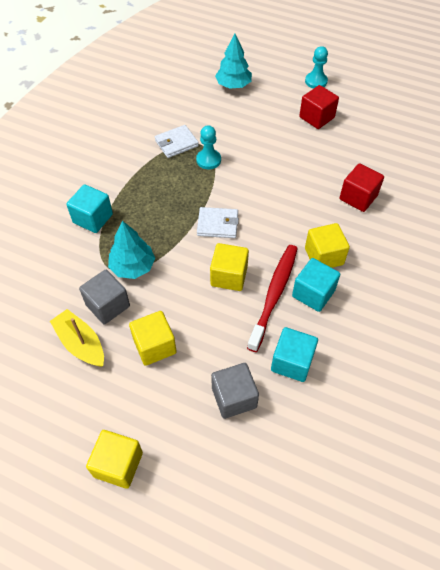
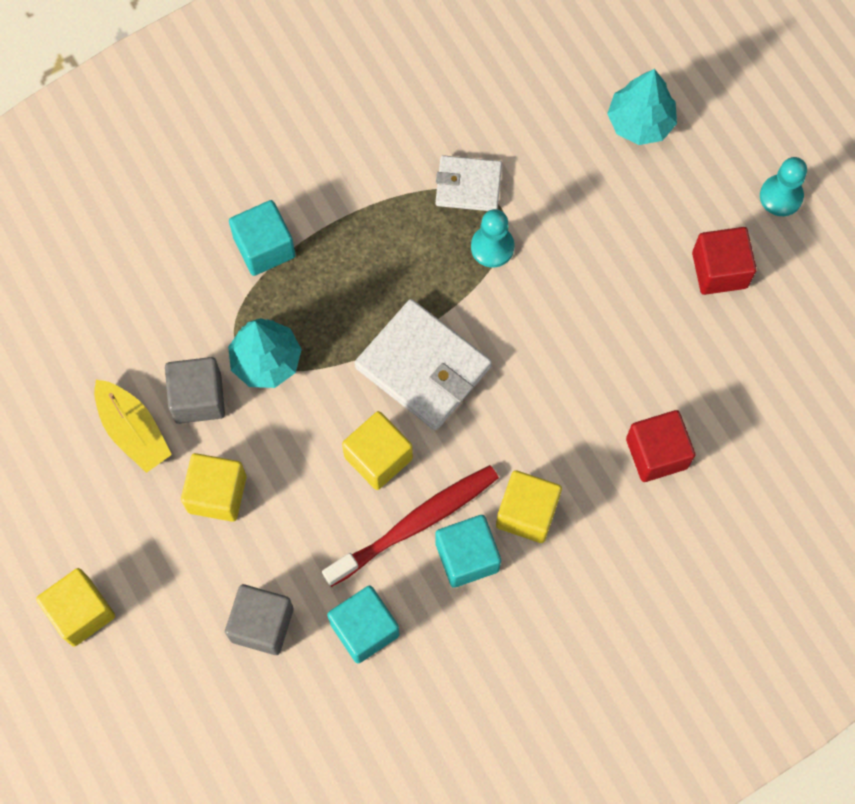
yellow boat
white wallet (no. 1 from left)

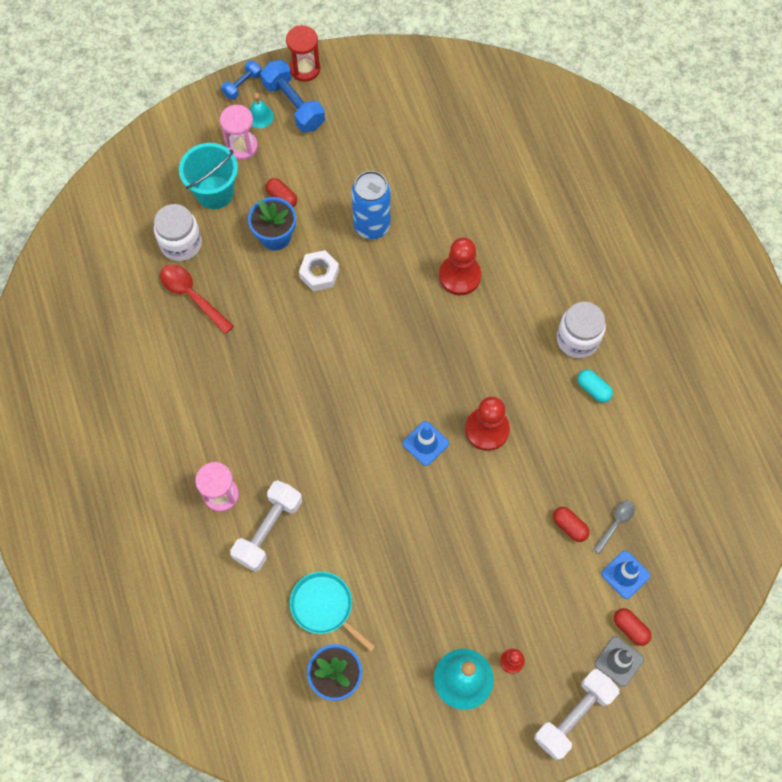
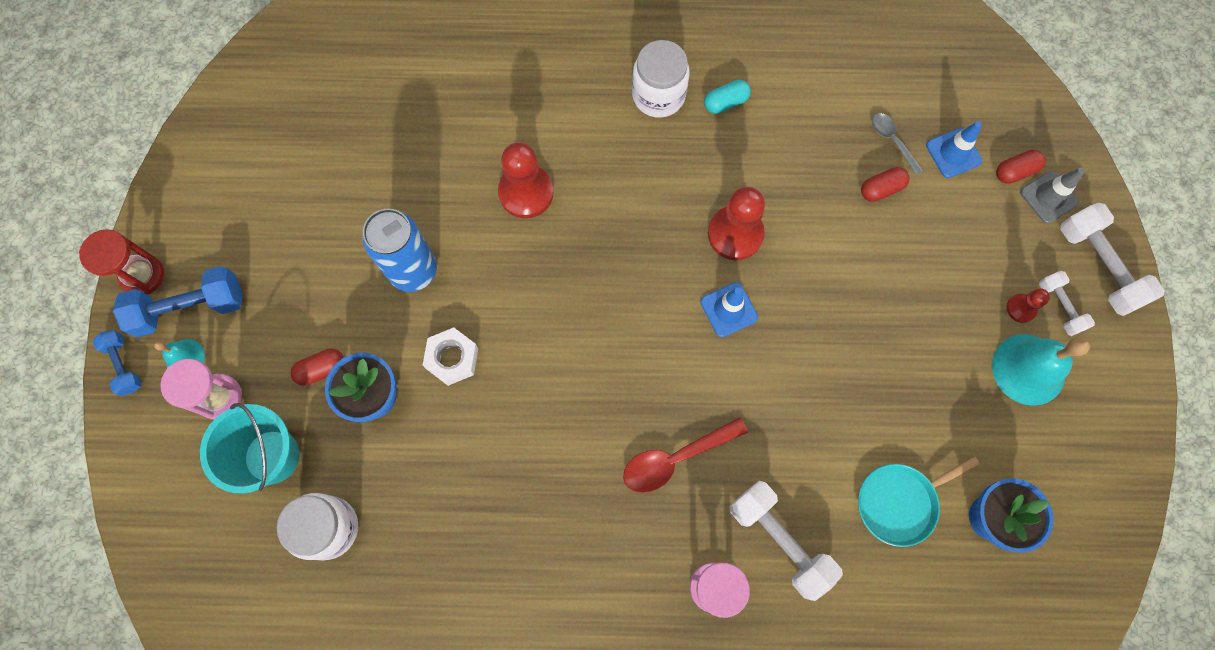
white dumbbell (no. 2 from left)
red spoon

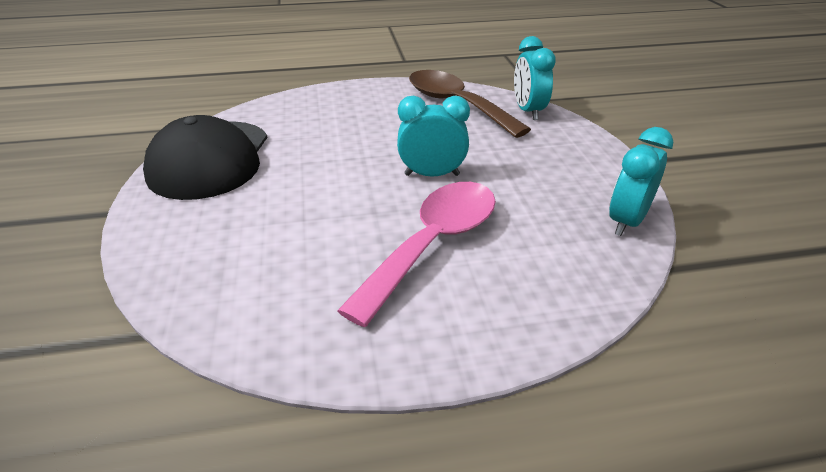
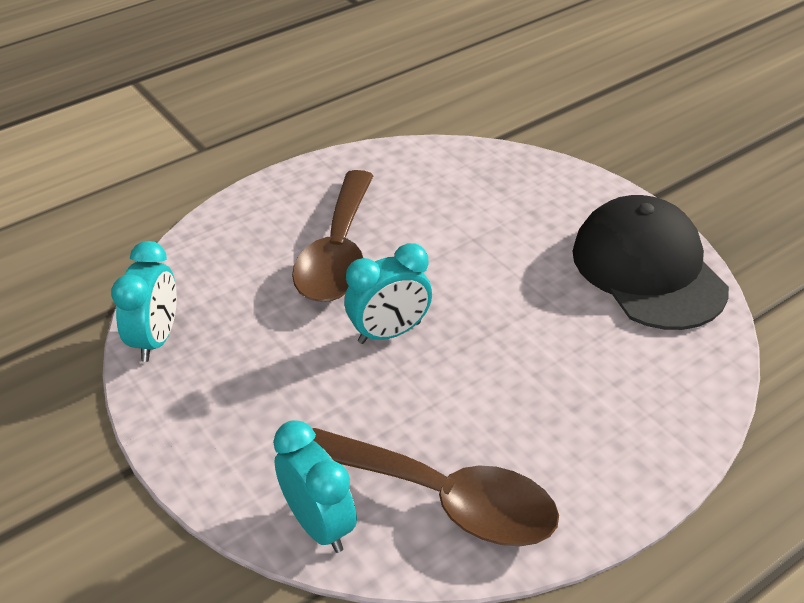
brown spoon (no. 1 from left)

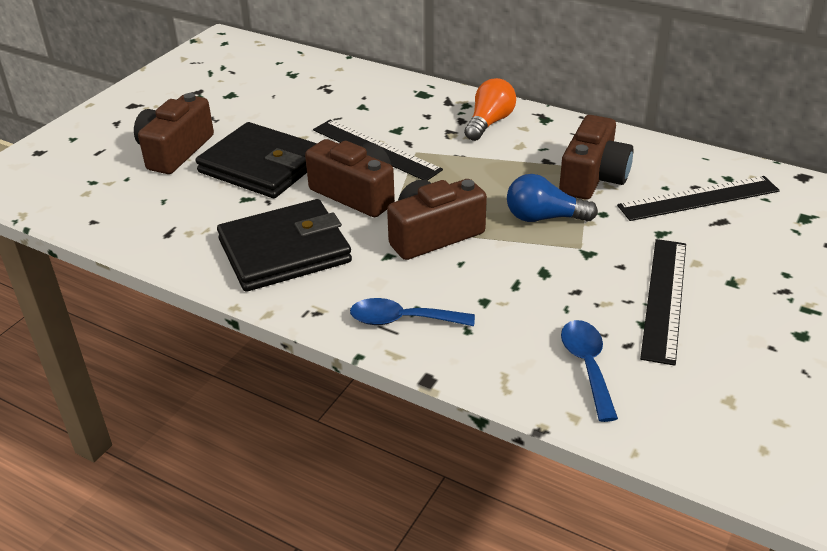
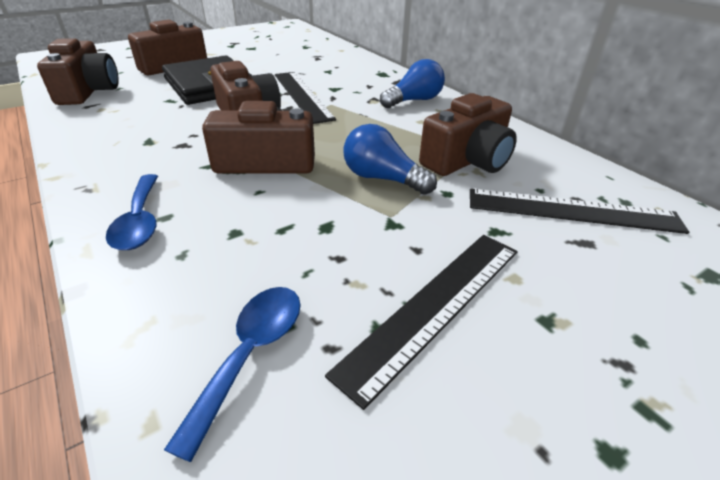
black wallet (no. 2 from left in the first image)
brown camera (no. 1 from left)
blue light bulb (no. 2 from left)
blue spoon (no. 1 from left)

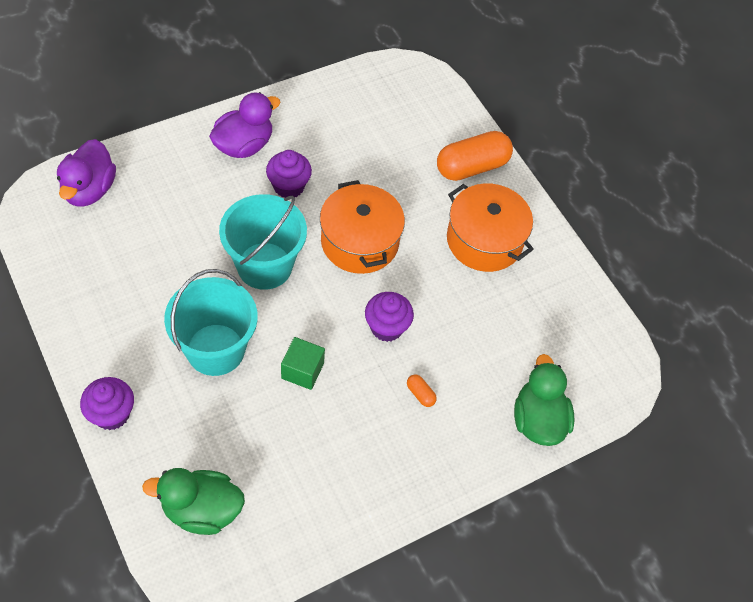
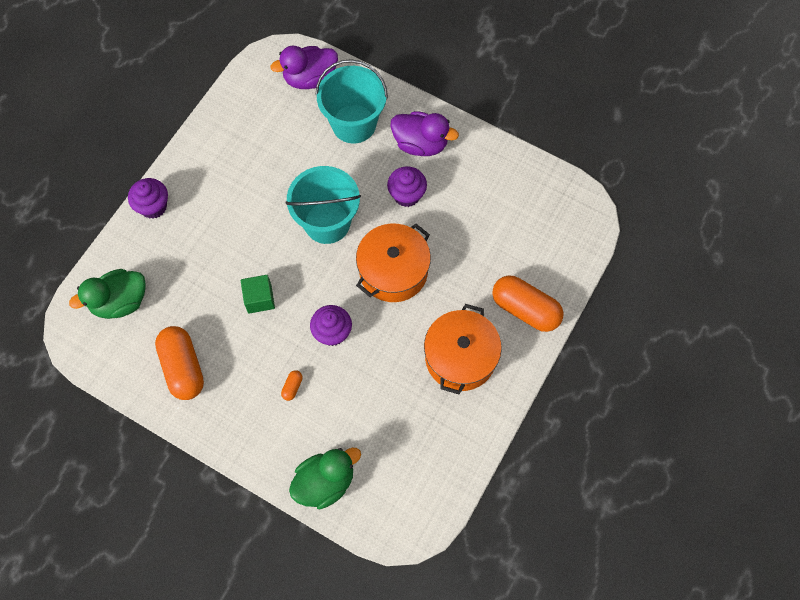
orange capsule (no. 1 from left)
turquoise bucket (no. 2 from left)
green duck (no. 1 from left)

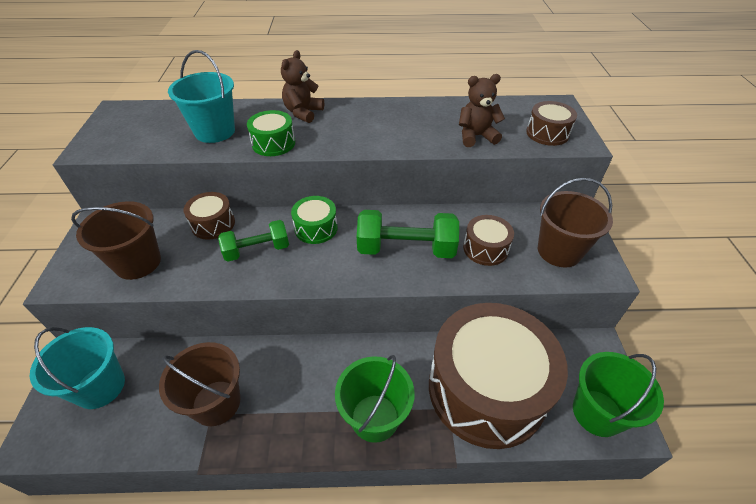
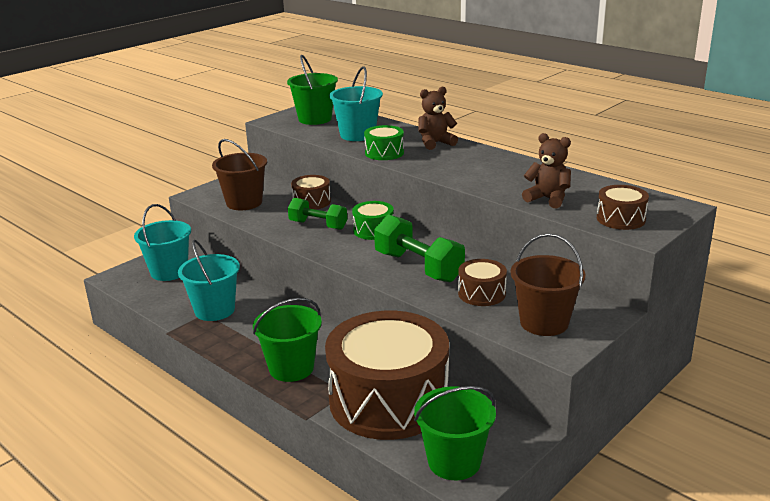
green bucket (no. 2 from left)
turquoise bucket (no. 2 from left)

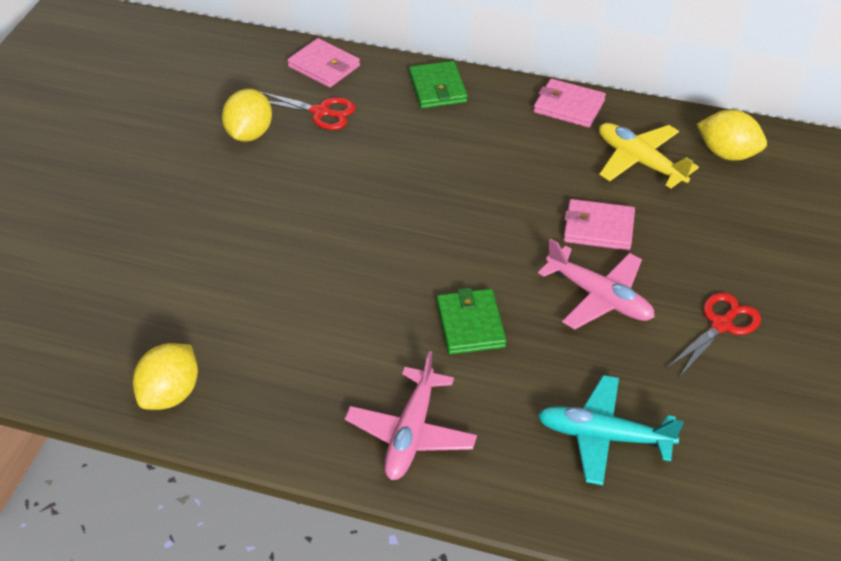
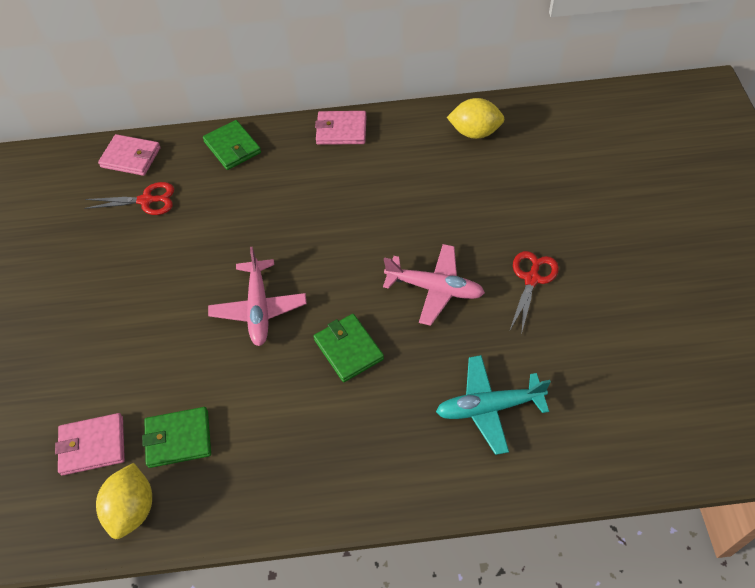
yellow lemon (no. 2 from left in the first image)
yellow plane
green wallet (no. 1 from left)
pink plane (no. 1 from left)
pink wallet (no. 1 from left)

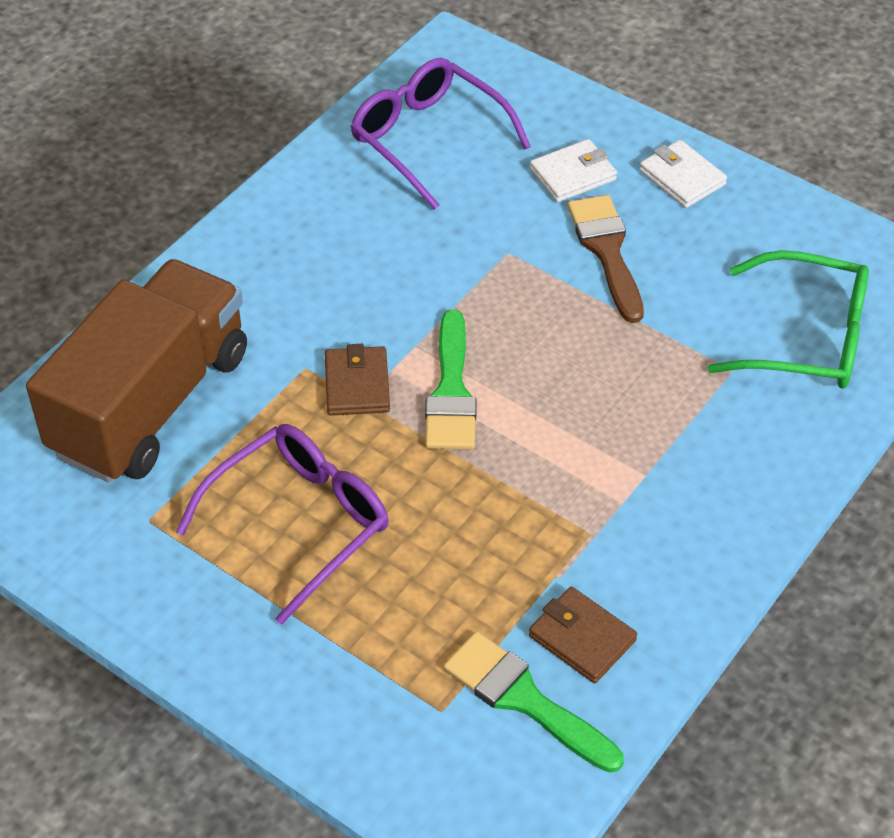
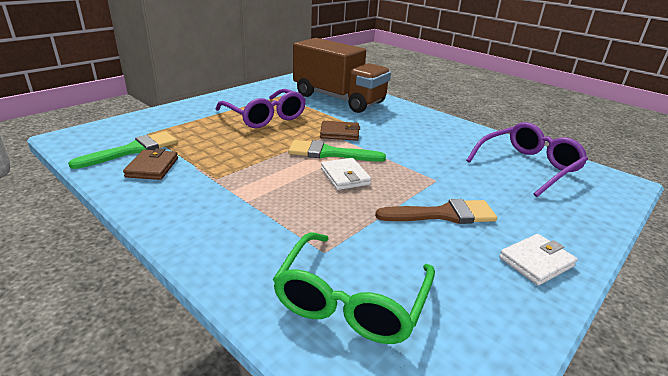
white wallet (no. 1 from left)
brown wallet (no. 1 from left)

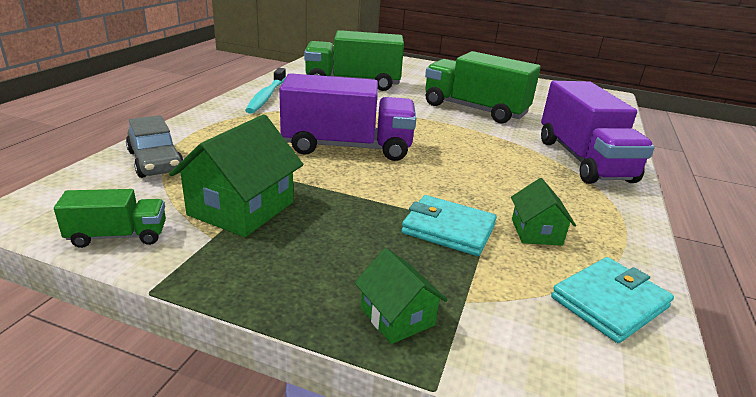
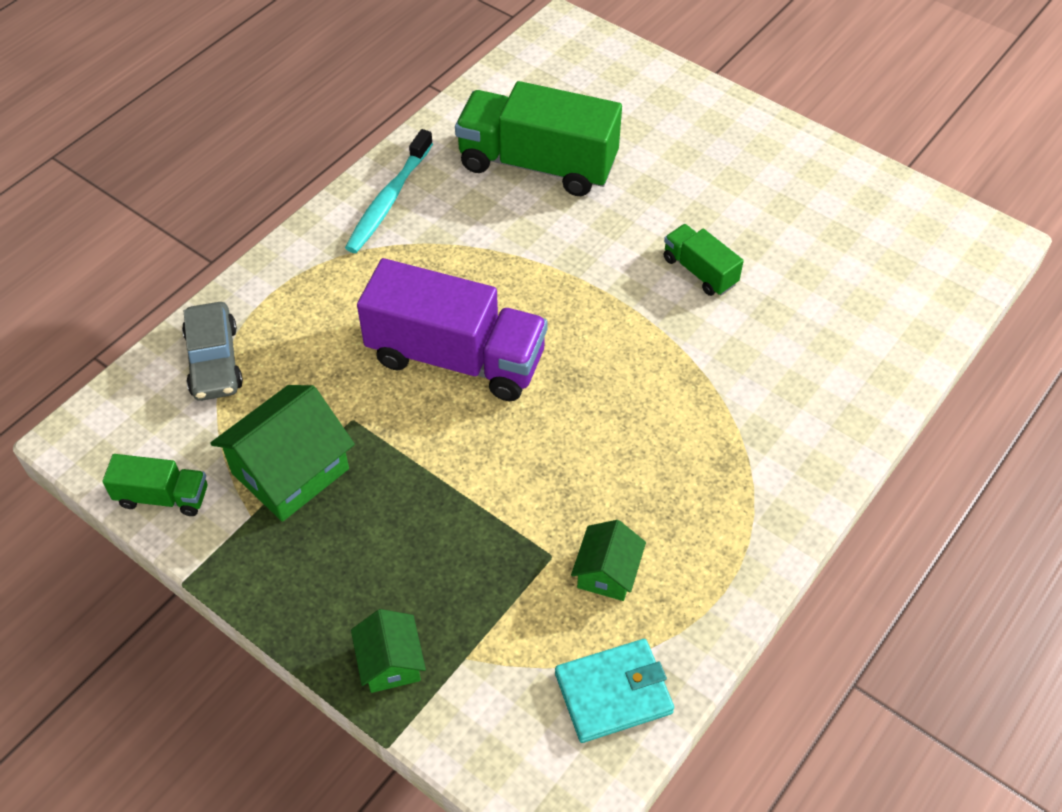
turquoise wallet (no. 1 from left in the first image)
purple truck (no. 2 from left in the first image)
green truck (no. 3 from left)

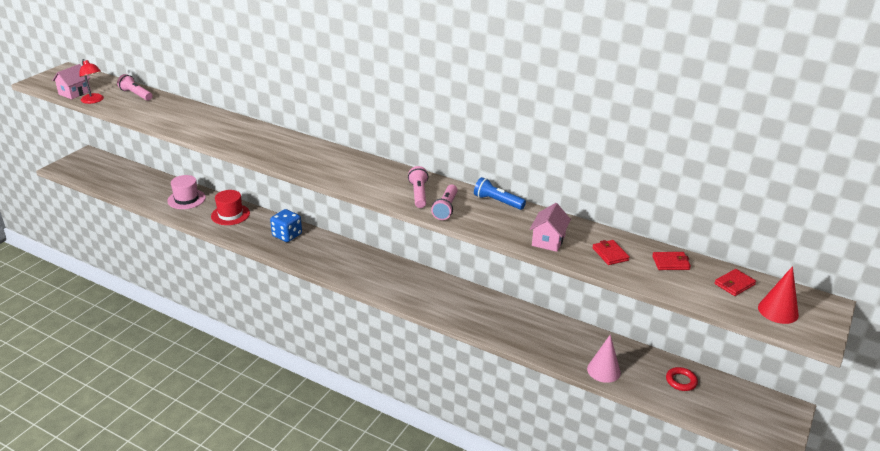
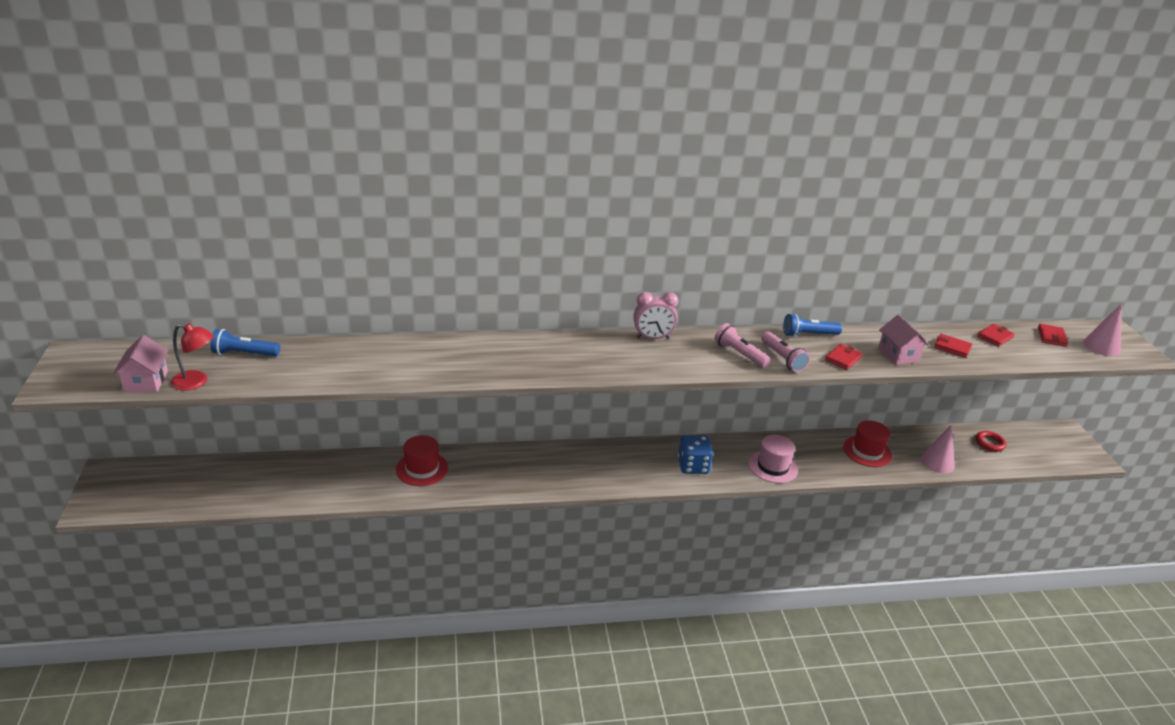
pink clock
red wallet (no. 1 from left)
red hat (no. 2 from left)
pink hat
blue dice
blue flashlight (no. 1 from left)
pink cone (no. 2 from left)

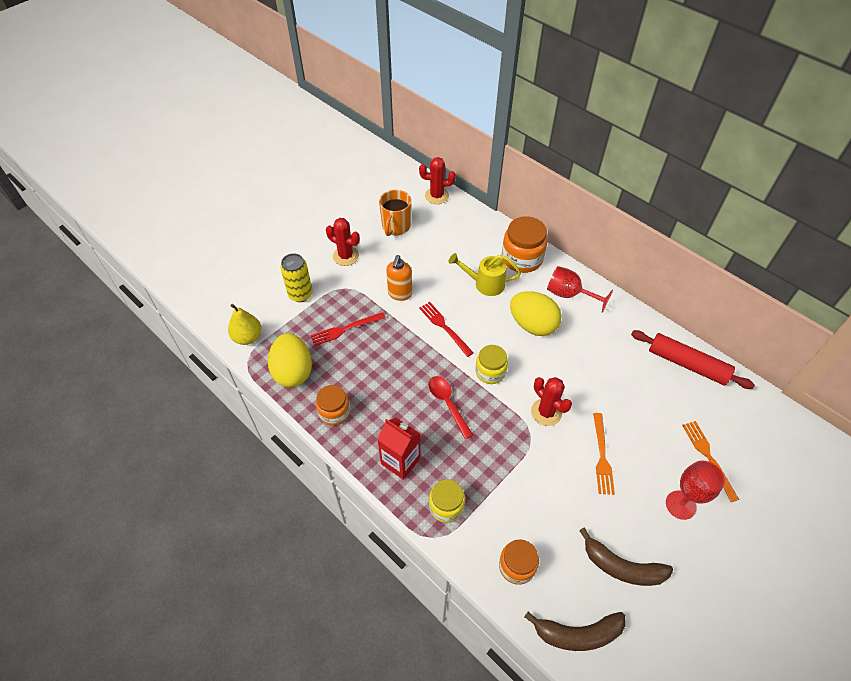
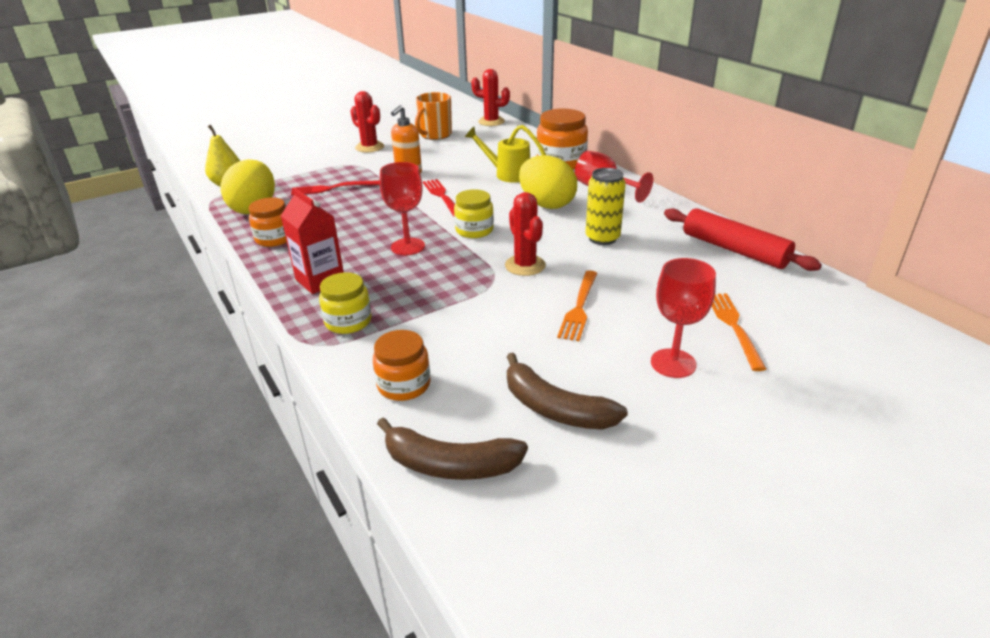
yellow can
red goblet (no. 1 from left)

